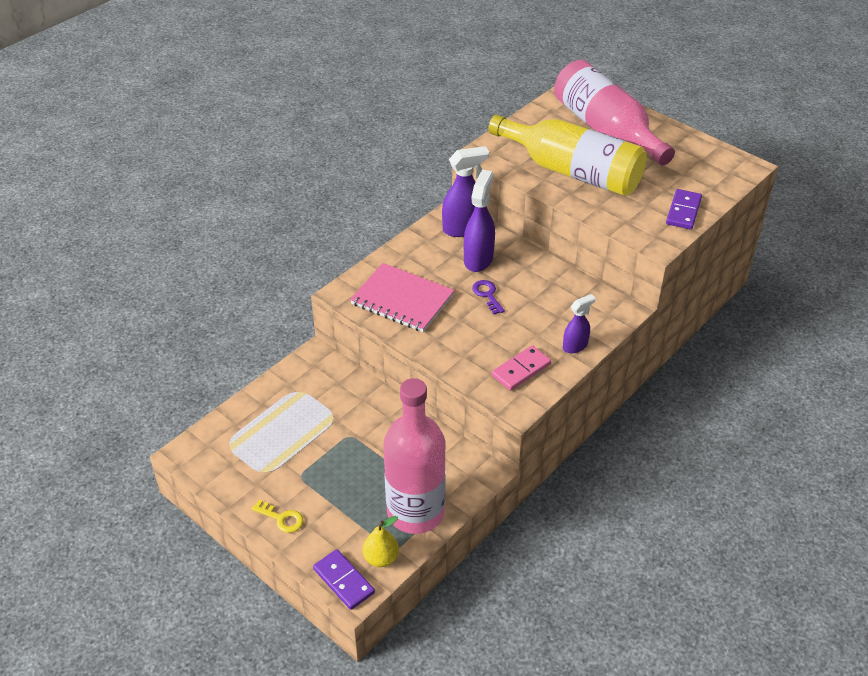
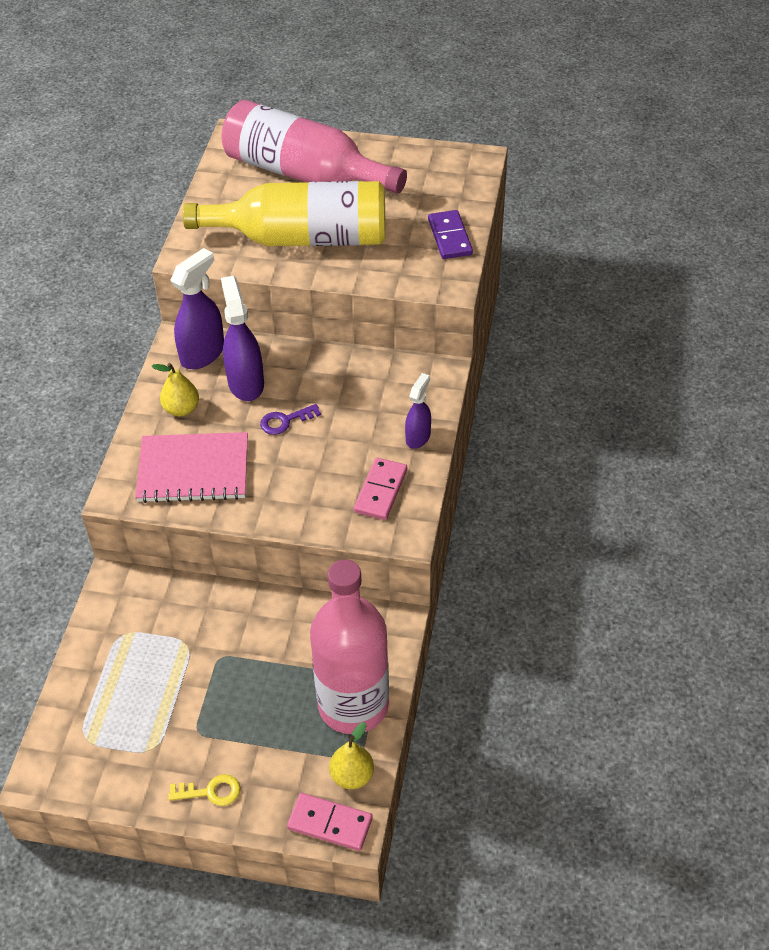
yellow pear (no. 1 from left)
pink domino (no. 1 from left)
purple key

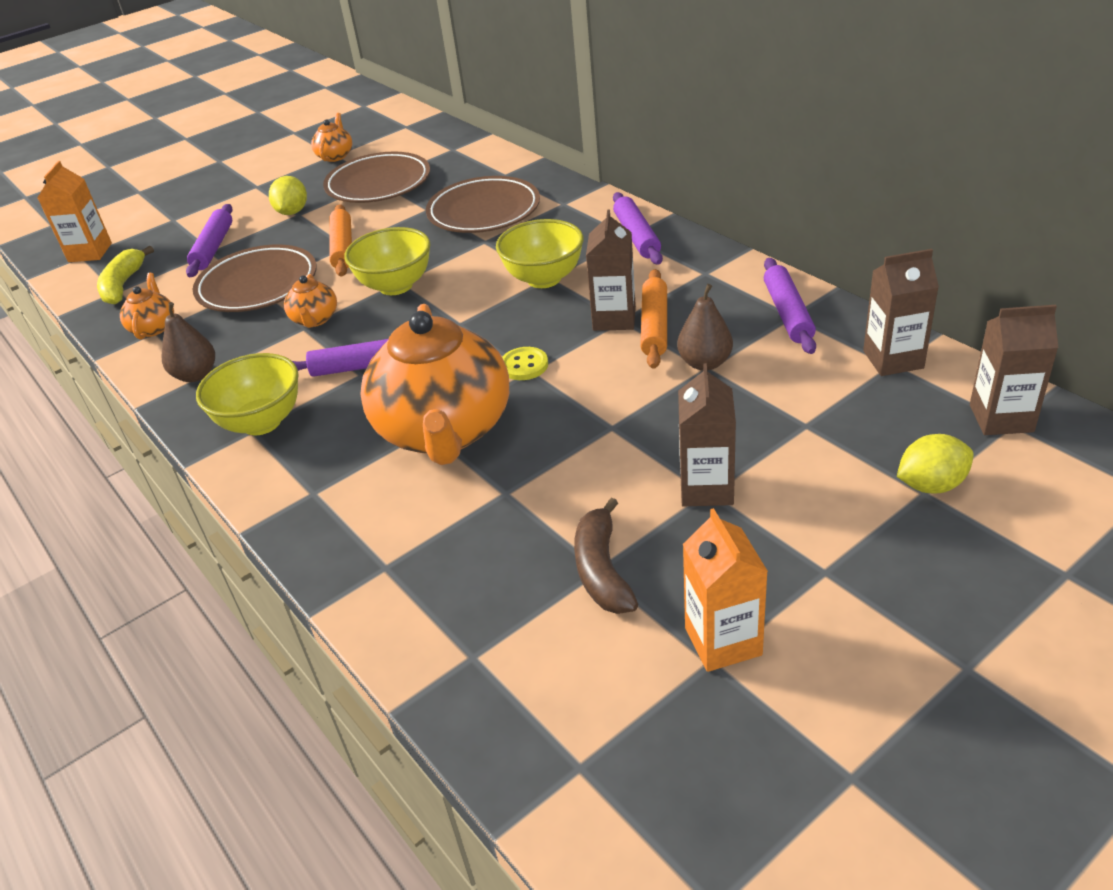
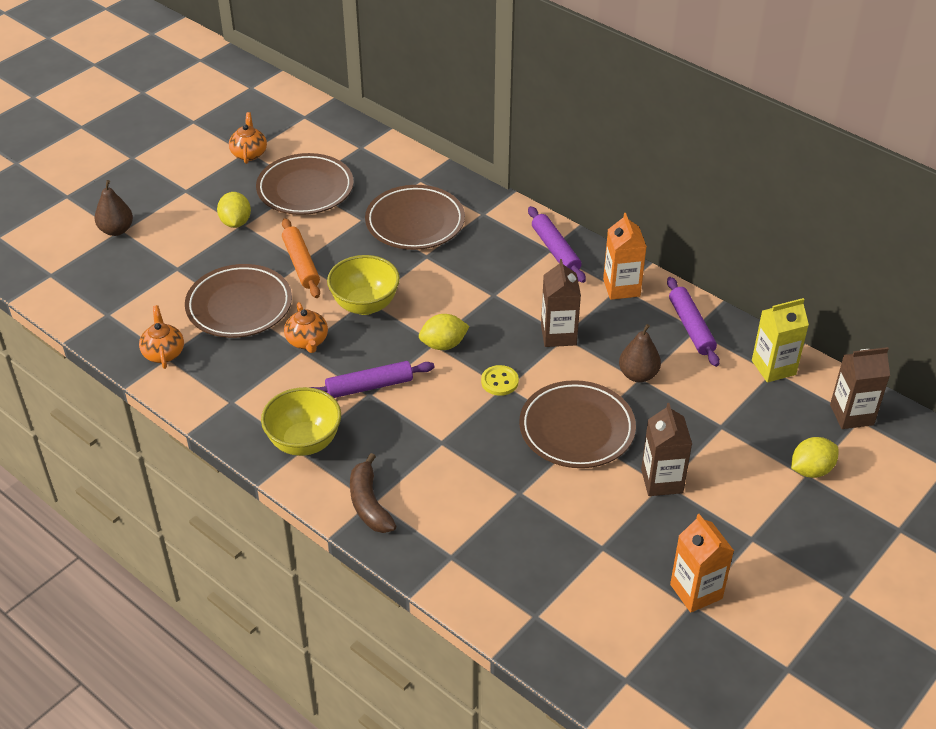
yellow banana
purple rolling pin (no. 1 from left in the first image)
orange teapot (no. 4 from left in the first image)
yellow bowl (no. 3 from left in the first image)
orange rolling pin (no. 2 from left in the first image)
yellow lemon (no. 2 from left)
brown plate (no. 4 from left)
orange carton (no. 1 from left)
brown pear (no. 1 from left)
brown banana
yellow carton

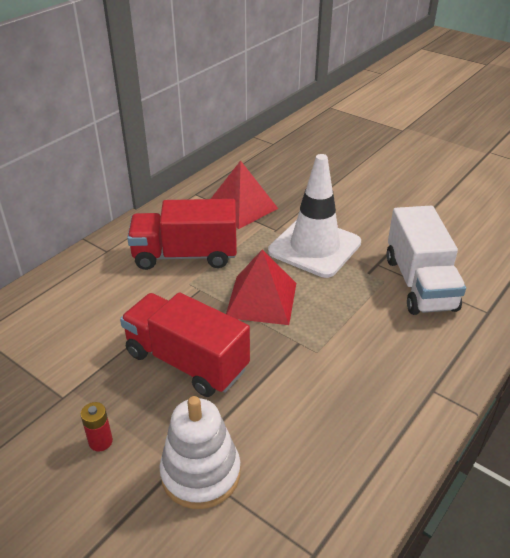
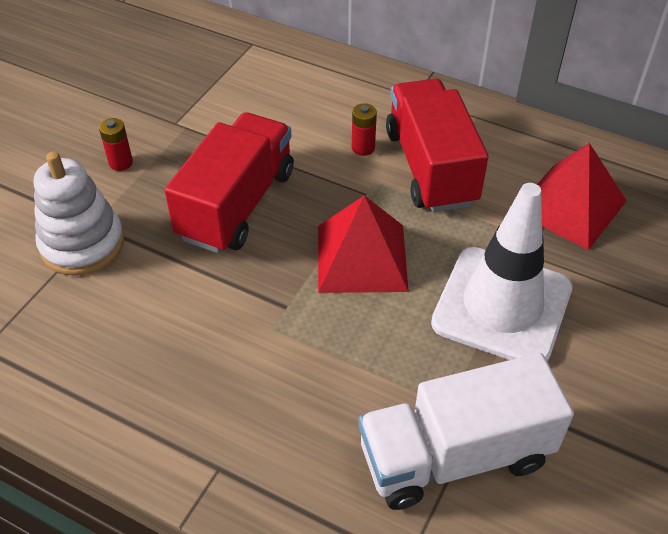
red battery (no. 2 from left)

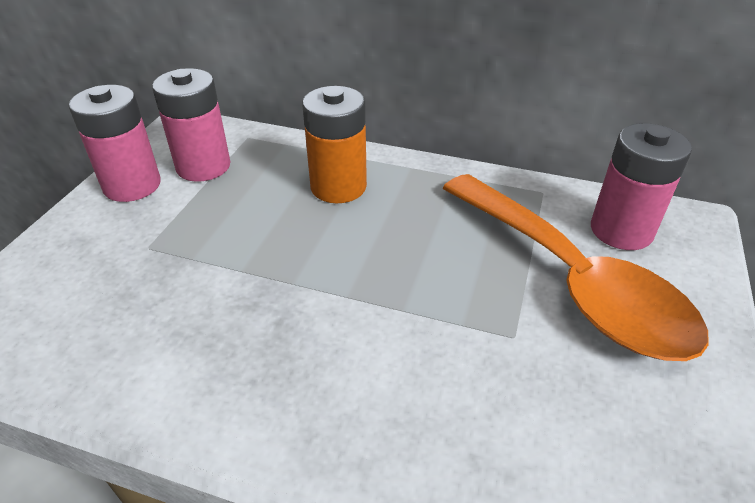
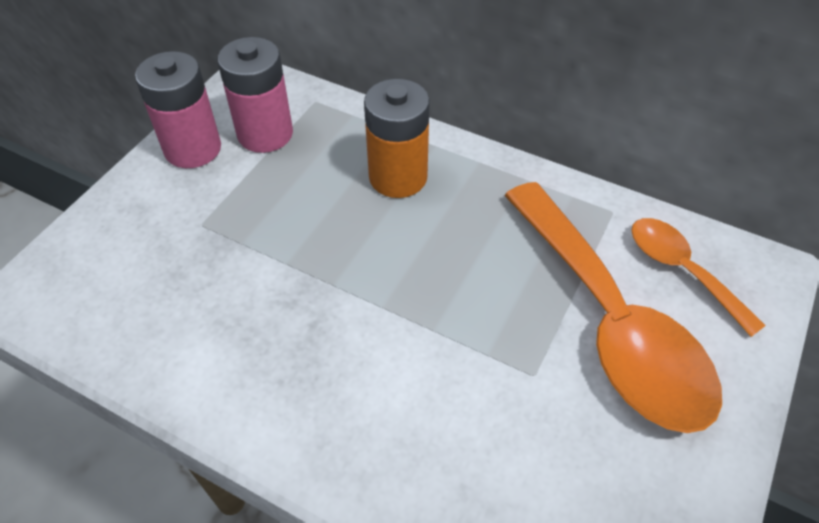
orange spoon (no. 2 from left)

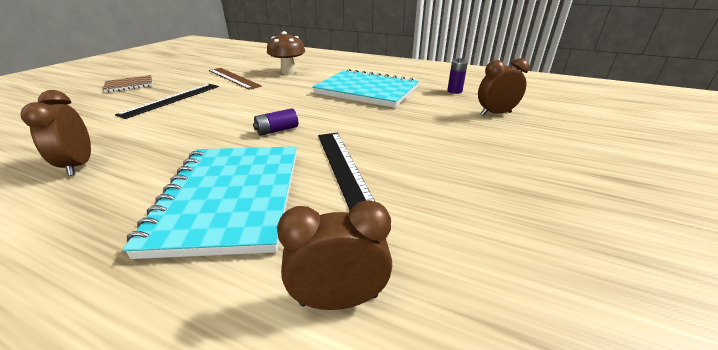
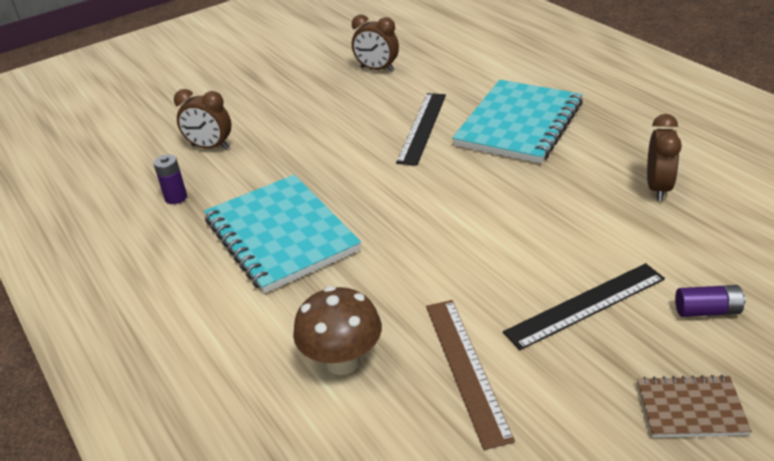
purple battery (no. 2 from left)
brown clock (no. 2 from left)

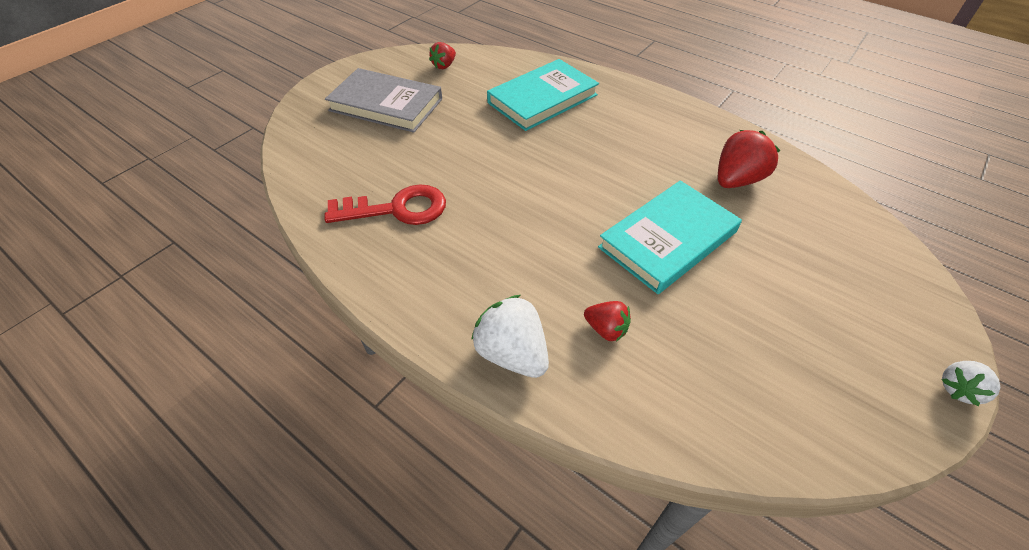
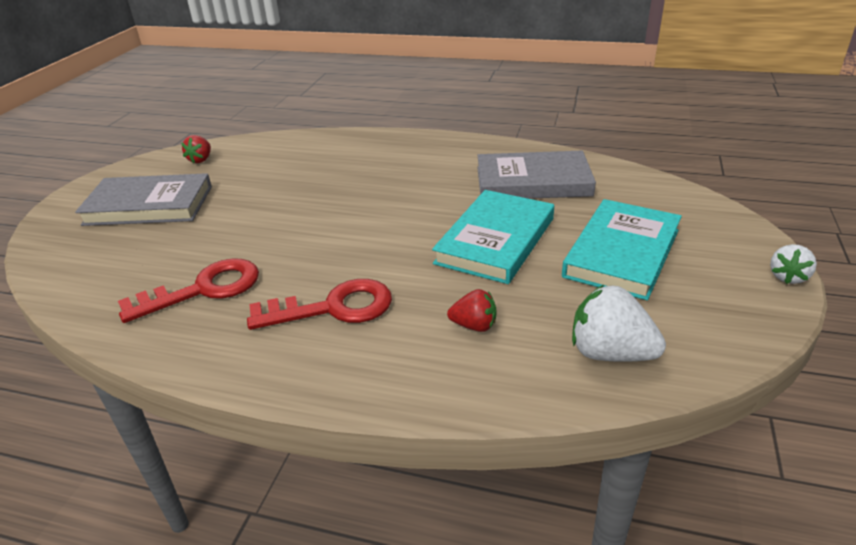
red key (no. 2 from left)
white strawberry (no. 1 from left)
turquoise book (no. 2 from left)
grey book (no. 2 from left)

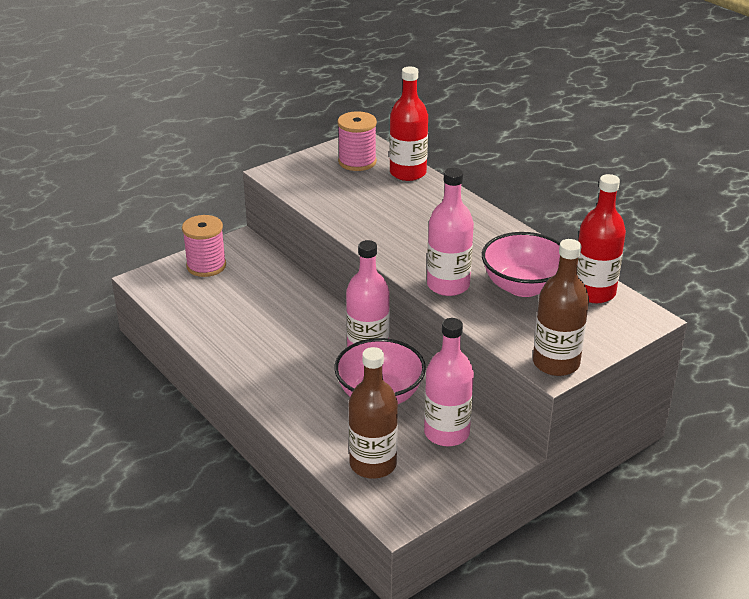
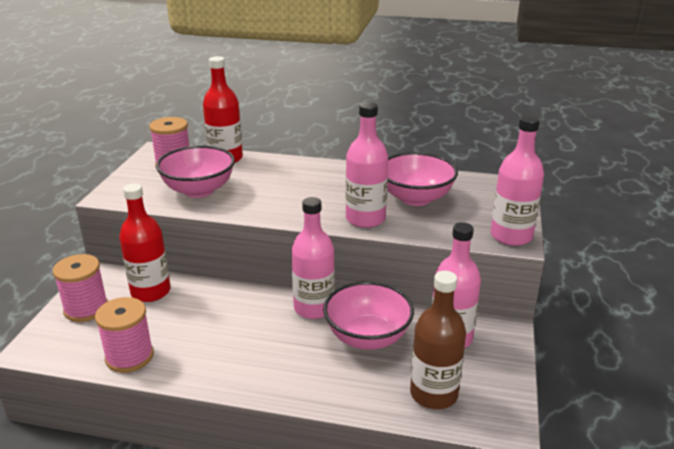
pink spool (no. 2 from left)
pink bowl (no. 1 from left)
red bottle (no. 1 from left)
pink bottle (no. 4 from left)

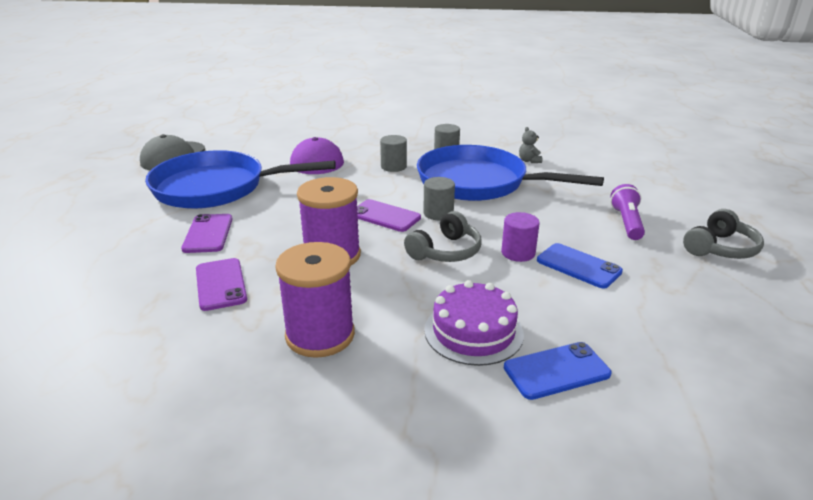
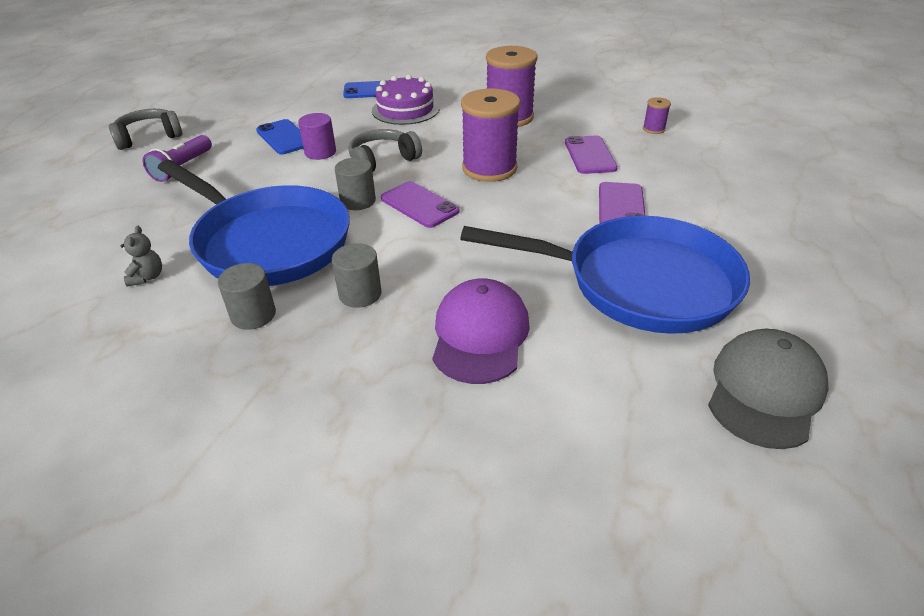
purple spool (no. 3 from left)

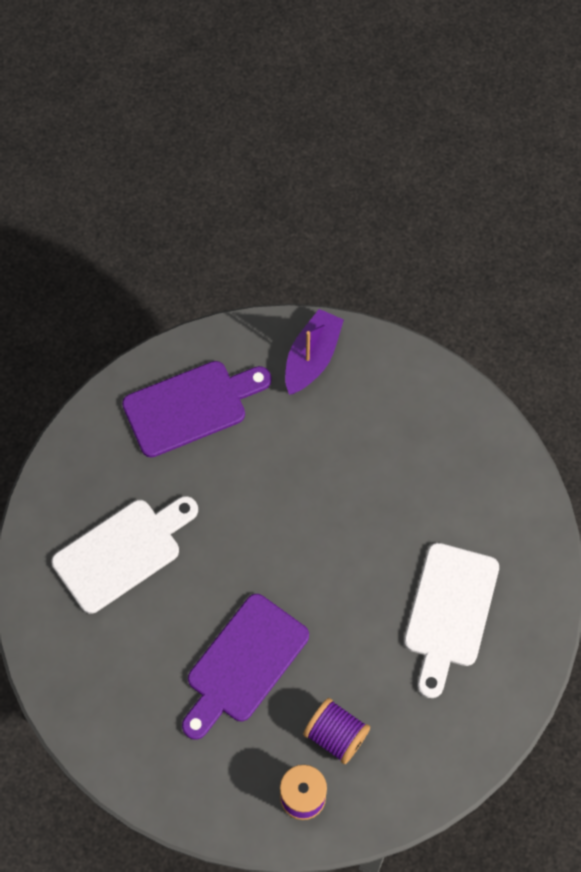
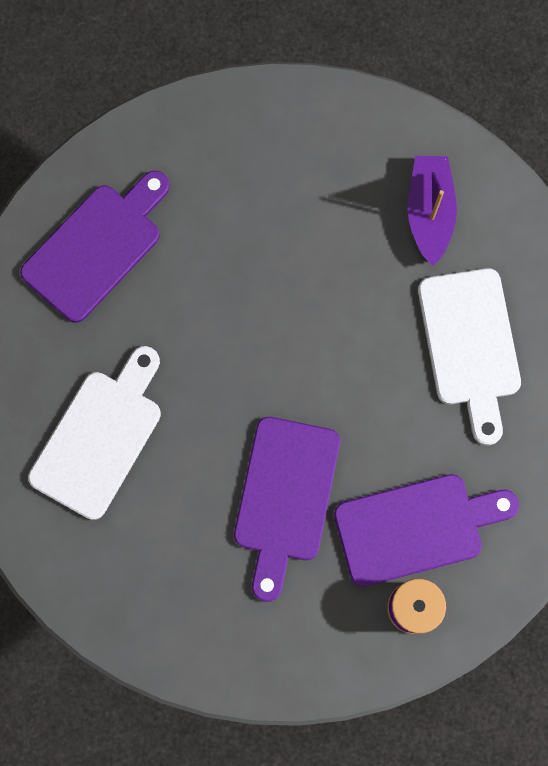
purple boat
purple cutting board (no. 3 from left)

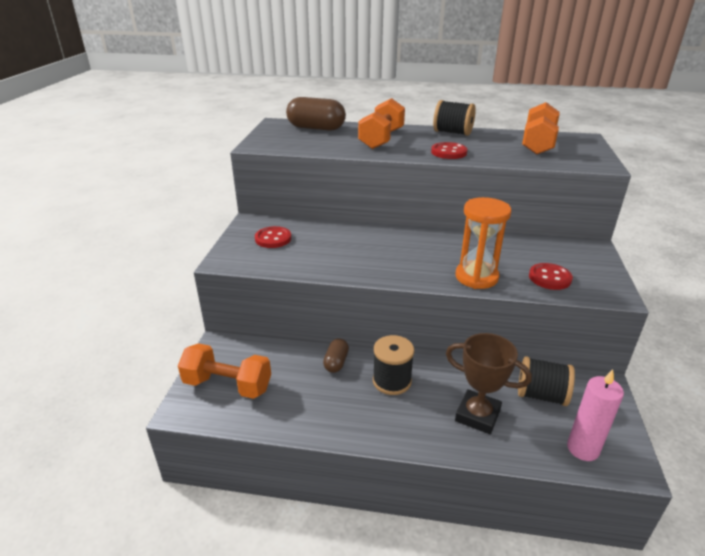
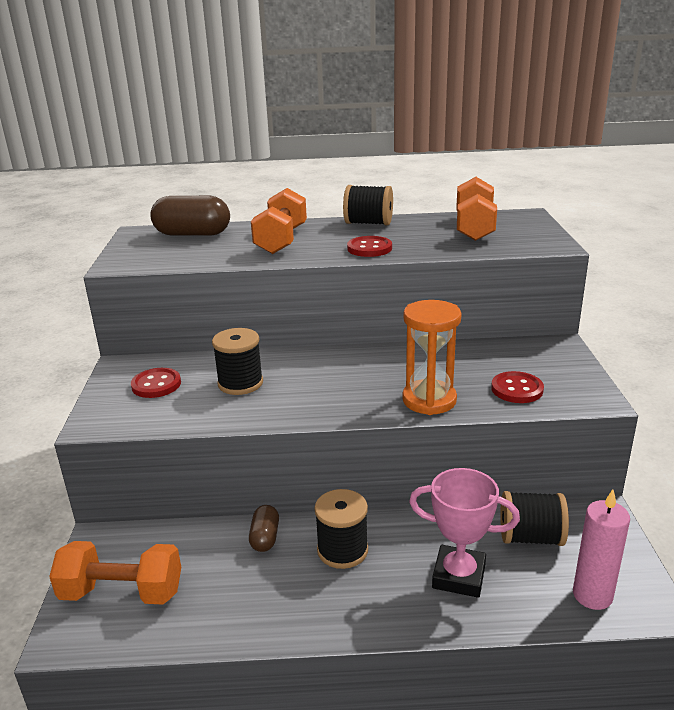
black spool (no. 1 from left)
pink trophy

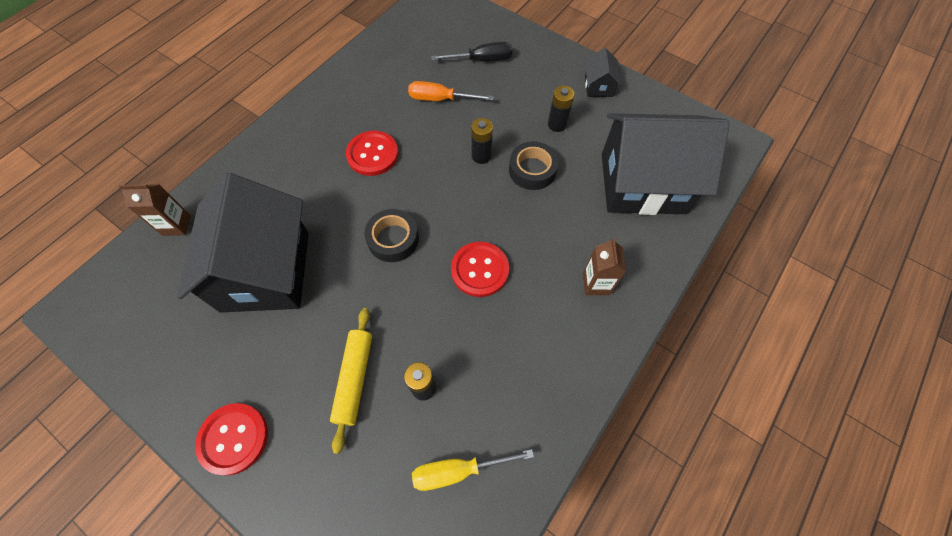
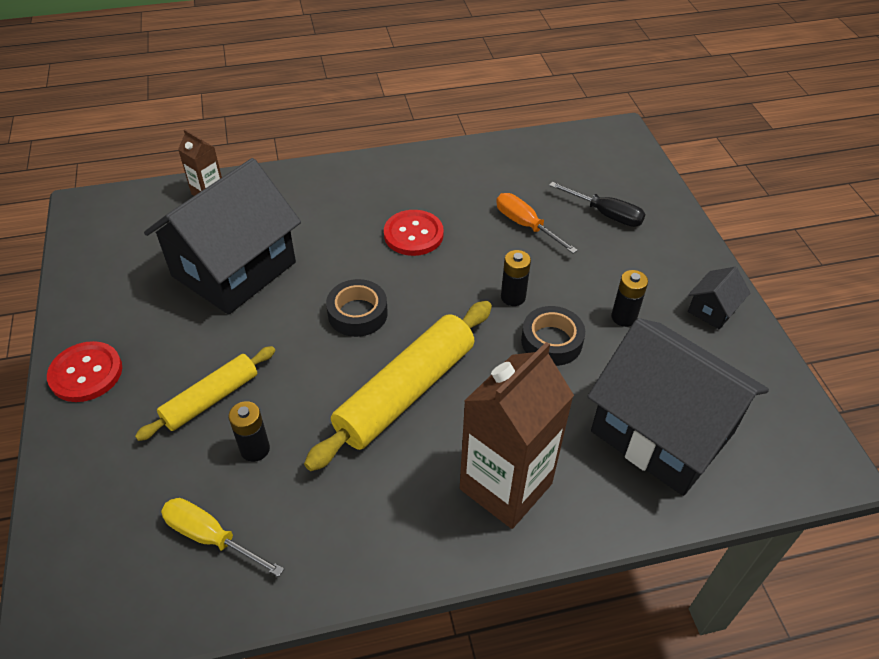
yellow rolling pin (no. 2 from left)
brown carton (no. 2 from left)

